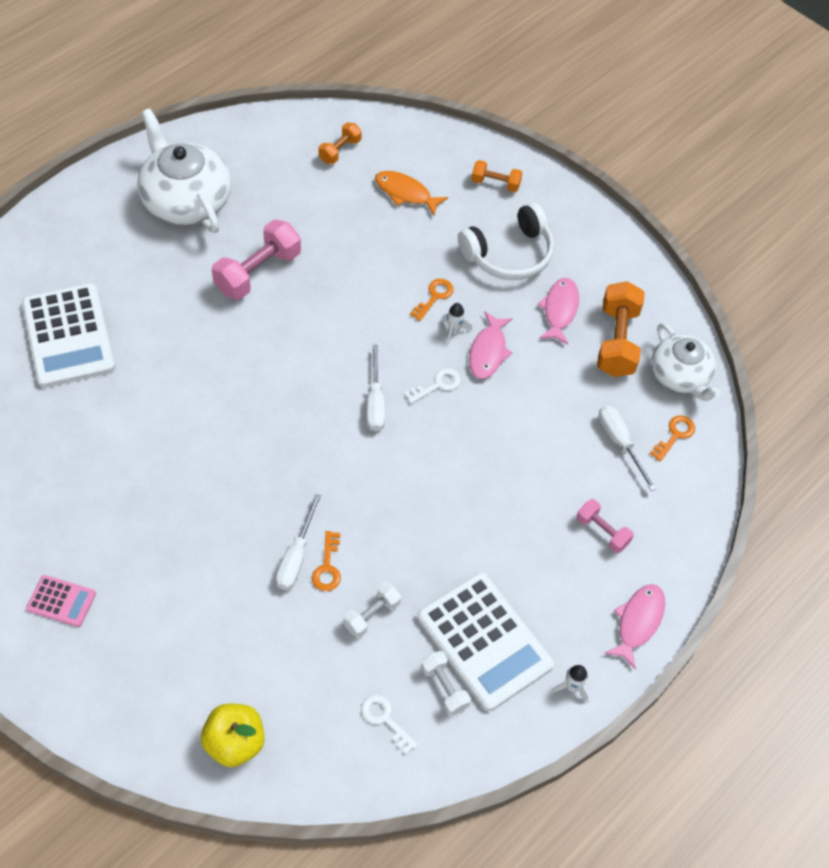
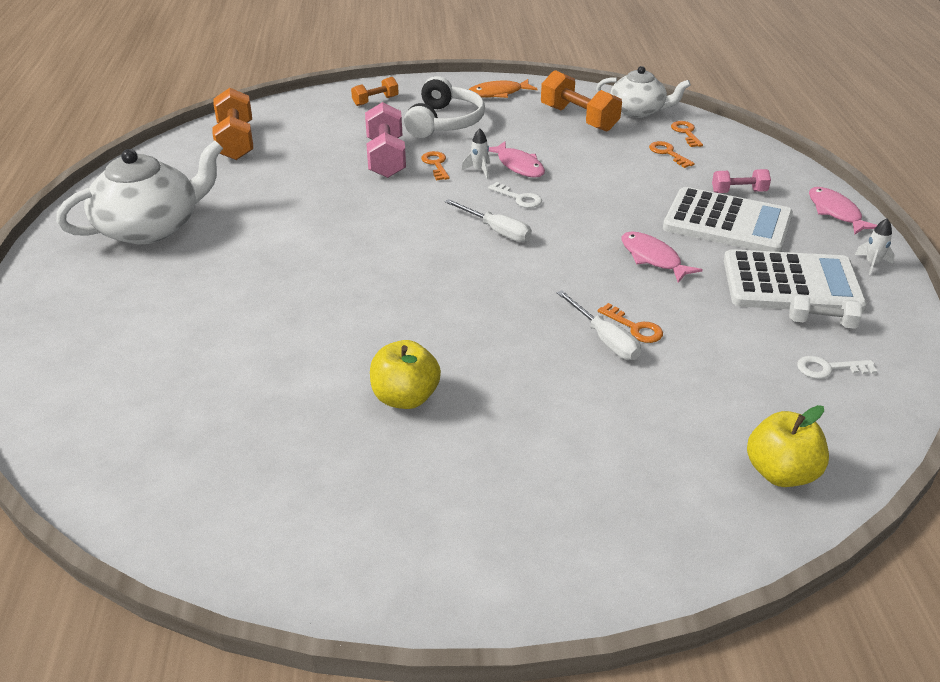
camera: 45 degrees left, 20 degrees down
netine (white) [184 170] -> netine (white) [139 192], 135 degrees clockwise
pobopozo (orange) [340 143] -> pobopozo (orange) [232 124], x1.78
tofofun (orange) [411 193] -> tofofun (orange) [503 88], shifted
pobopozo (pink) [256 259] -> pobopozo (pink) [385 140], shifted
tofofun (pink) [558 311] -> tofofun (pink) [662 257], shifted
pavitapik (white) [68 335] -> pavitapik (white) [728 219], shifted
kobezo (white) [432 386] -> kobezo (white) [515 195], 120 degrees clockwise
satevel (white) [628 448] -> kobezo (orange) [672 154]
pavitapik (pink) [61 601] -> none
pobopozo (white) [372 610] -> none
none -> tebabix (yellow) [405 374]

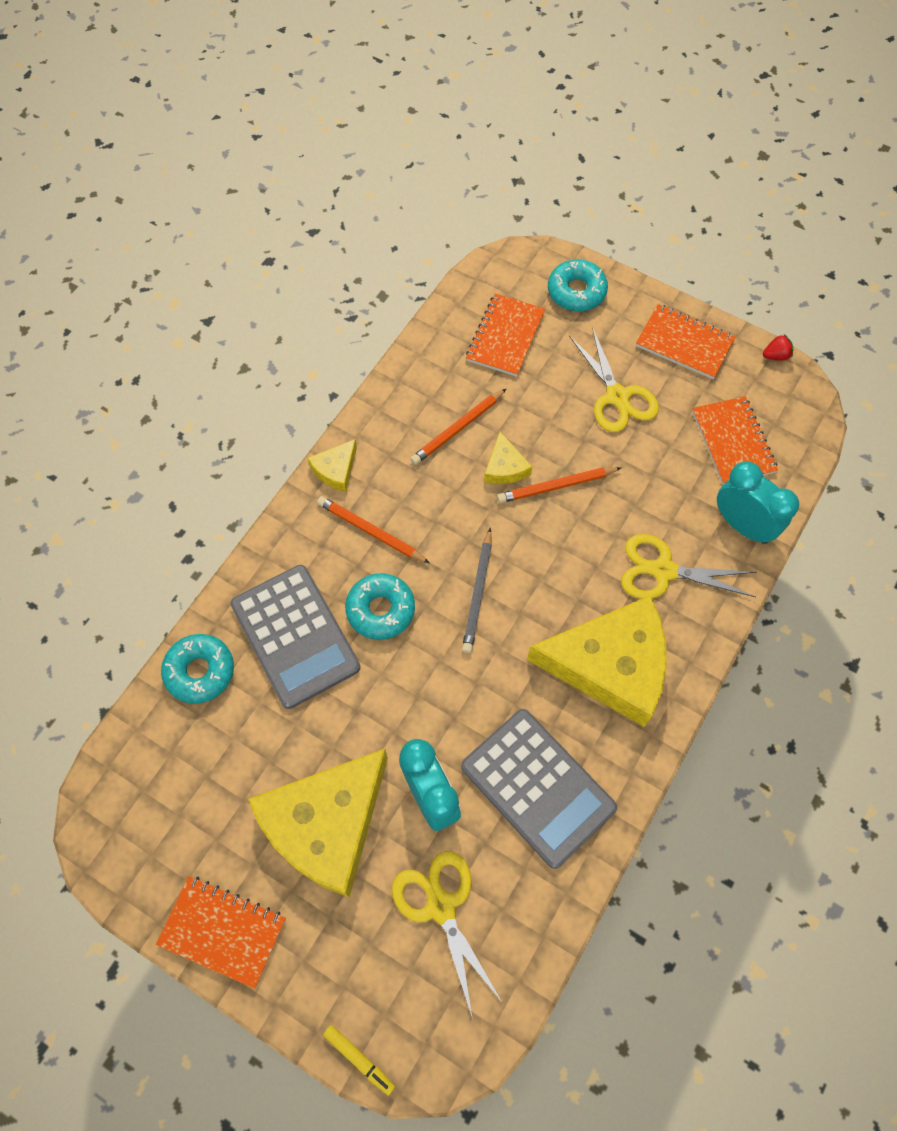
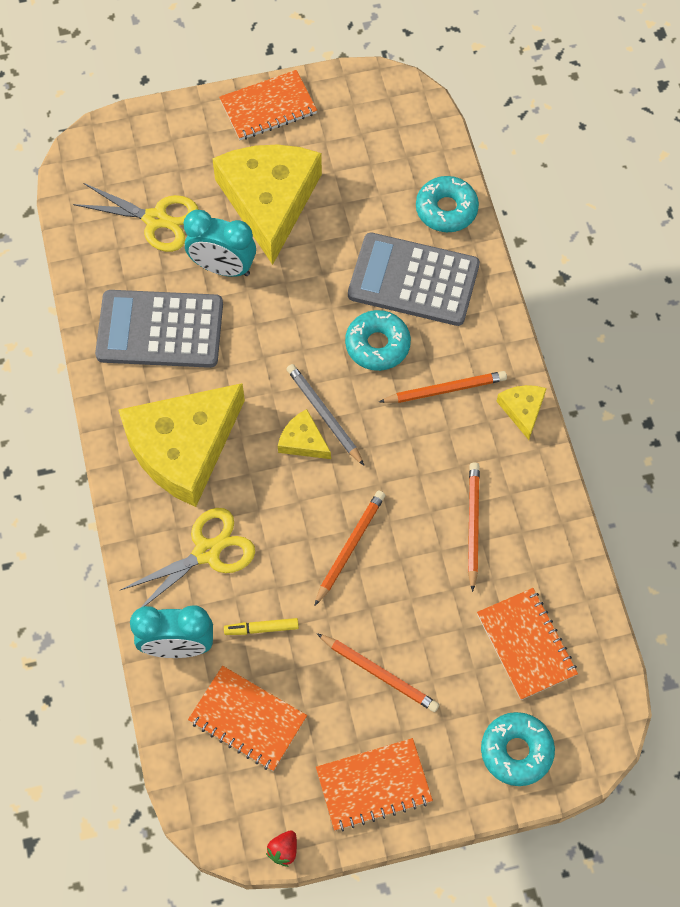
camera: 135 degrees right, 0 degrees up
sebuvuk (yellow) [614 379] -> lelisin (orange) [378 672]
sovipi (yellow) [508 458] -> sovipi (yellow) [304 434], shifted
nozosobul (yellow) [359 1060] -> nozosobul (yellow) [261 626], shifted

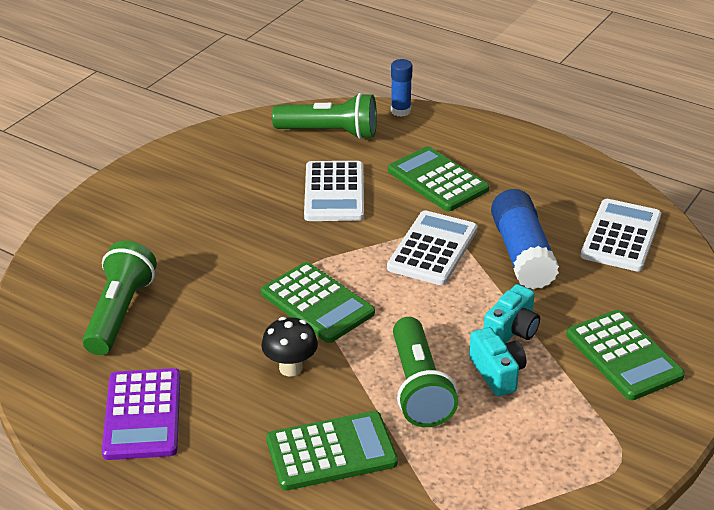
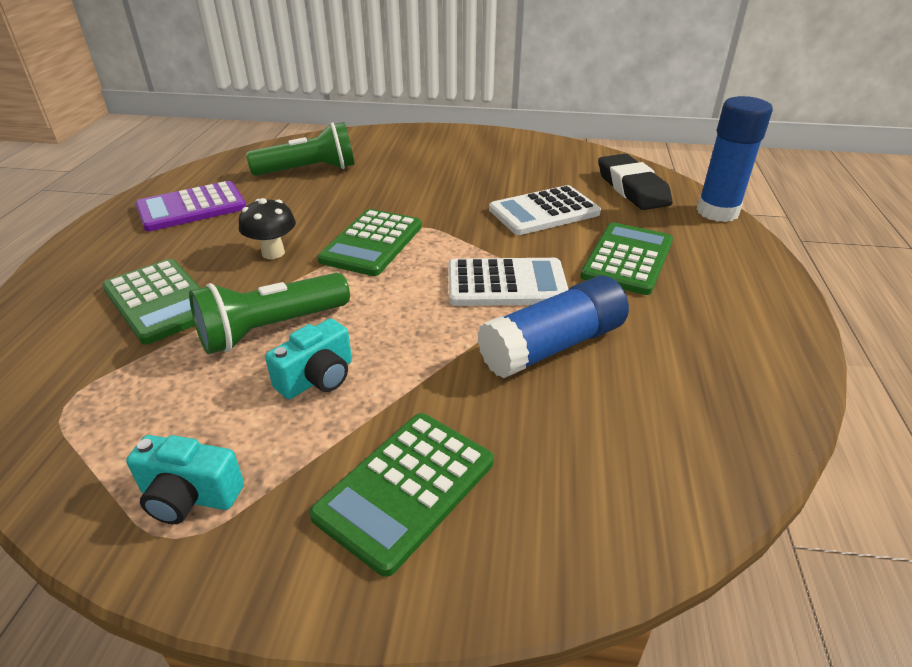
camera: 65 degrees right, 0 degrees up
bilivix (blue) [402 88] -> bilivix (blue) [735 159], x1.76
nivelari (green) [324 116] -> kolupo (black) [635 182]
pavitapik (white) [621 235] -> none
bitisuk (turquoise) [512 313] -> bitisuk (turquoise) [185 479], shifted

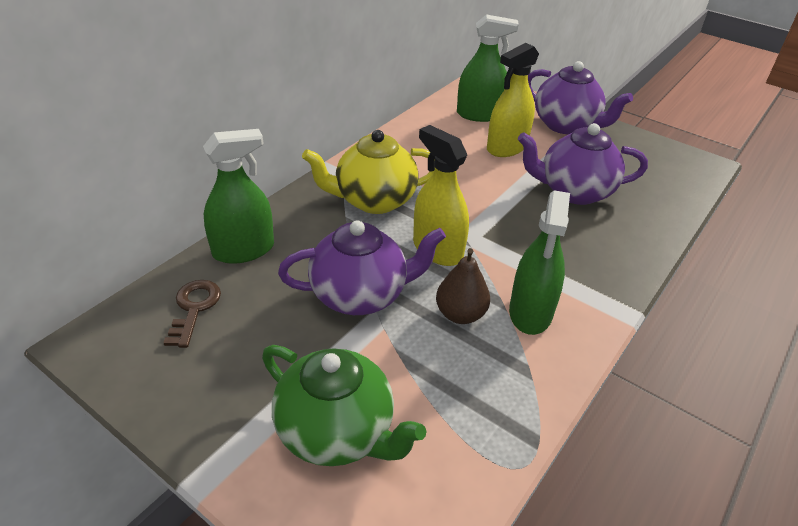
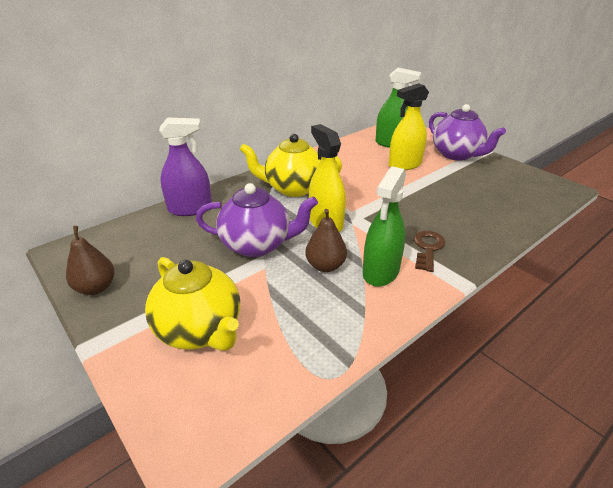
camera: 15 degrees right, 5 degrees down
netine (purple) [583 164] -> none
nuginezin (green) [238 196] -> nuginezin (purple) [185 166]
kobezo (brown) [192 314] -> kobezo (brown) [430 251], shifted
netine (green) [344 405] -> netine (yellow) [192 304]
none -> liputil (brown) [90 260]

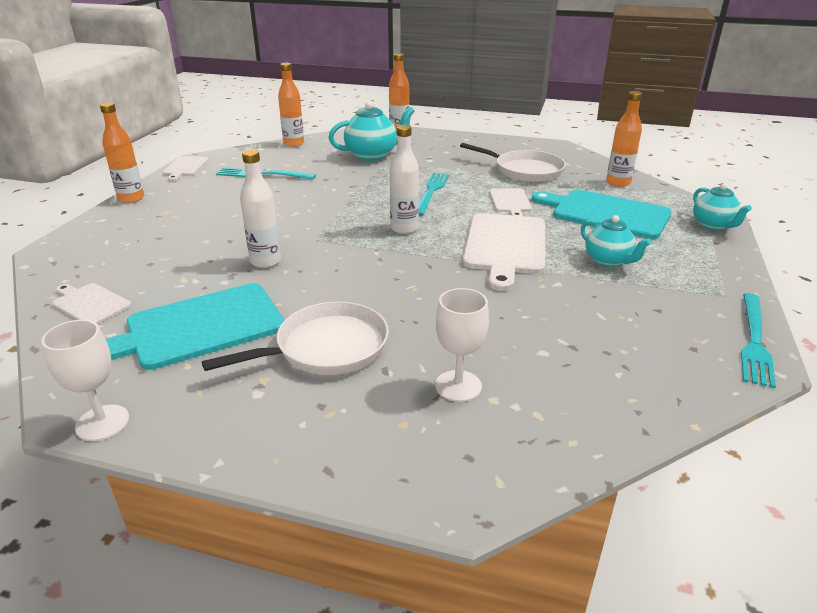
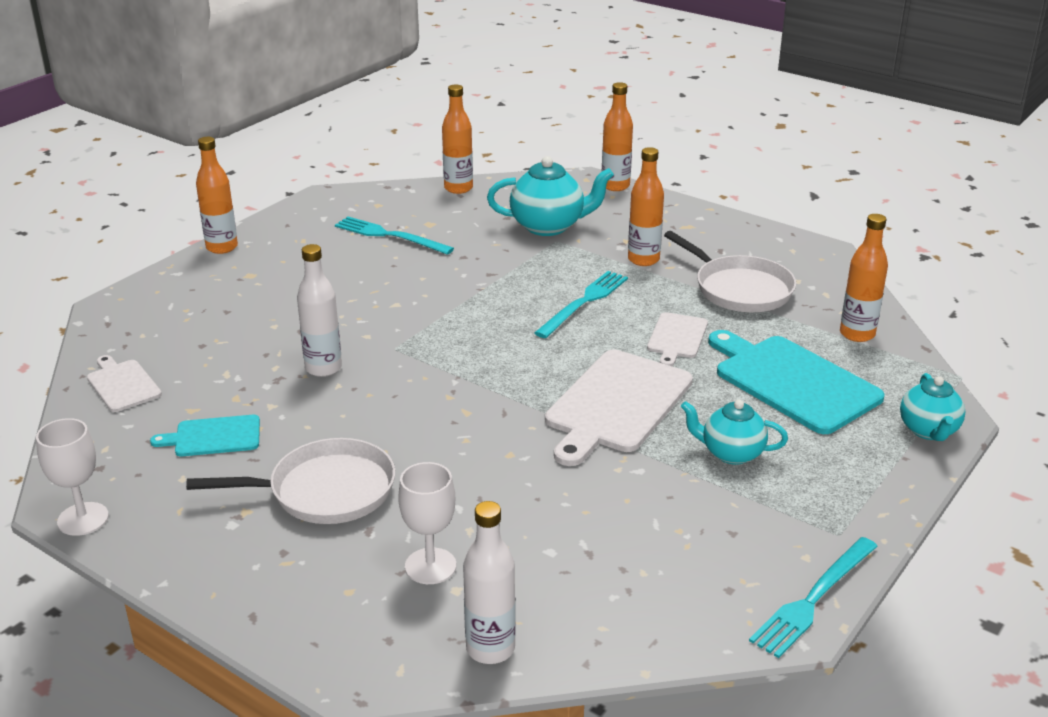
camera: 20 degrees right, 0 degrees up
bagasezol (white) [404 179] -> bagasezol (white) [489 582], shifted
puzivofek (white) [186 168] -> none
netine (turquoise) [616 241] -> netine (turquoise) [734 432], 120 degrees clockwise
puzivofek (turquoise) [195 326] -> puzivofek (turquoise) [205 436], x0.53
none -> bagasezol (orange) [646 206]

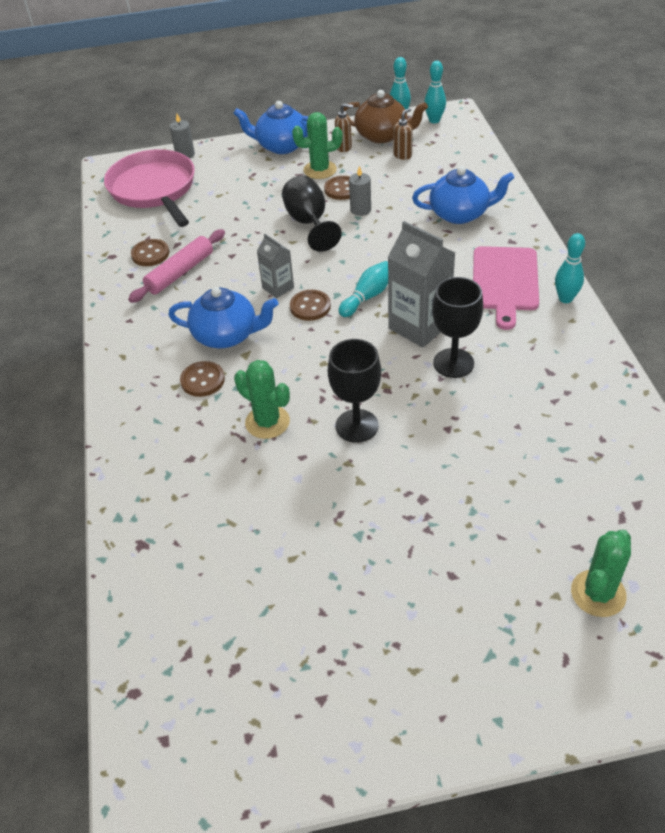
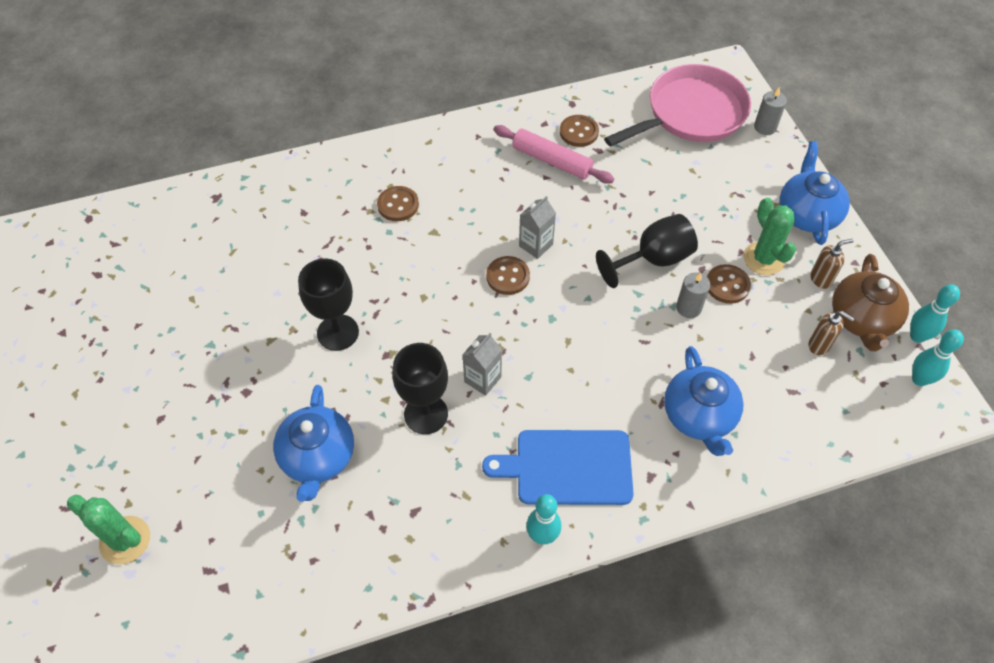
camera: 80 degrees right, 10 degrees up
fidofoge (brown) [344 128] -> fidofoge (brown) [832 264], 105 degrees counterclockwise
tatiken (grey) [421 284] -> tatiken (grey) [482 364], x0.55
puzivofek (pink) [506 288] -> puzivofek (blue) [558 467]
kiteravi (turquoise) [363 289] -> none
netine (blue) [223 317] -> netine (blue) [313 443], shifted
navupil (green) [262 399] -> none

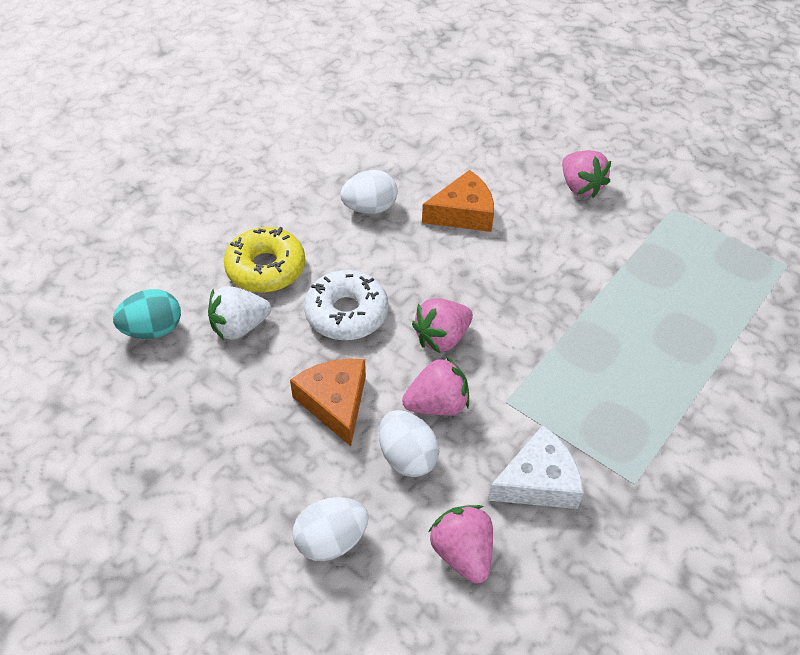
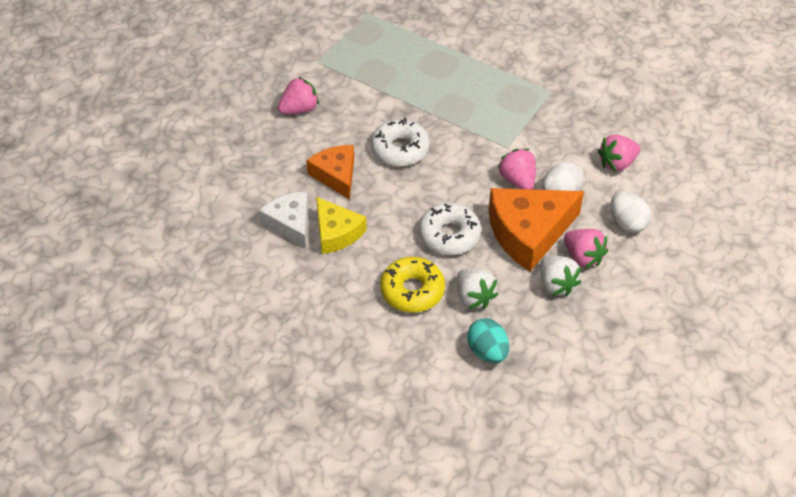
camera: 95 degrees left, 0 degrees up
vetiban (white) [369 192] -> sovipi (yellow) [341 225]
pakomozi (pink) [442 325] -> pakomozi (pink) [586 248], shifted
sovipi (orange) [328 402] -> sovipi (orange) [536 229], x1.63
sovipi (white) [536 467] -> sovipi (white) [283 220], shifted
none -> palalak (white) [400 142]
none -> pakomozi (white) [560 276]

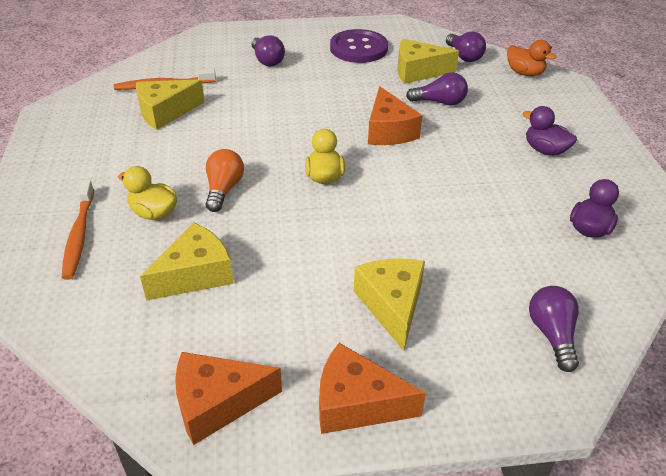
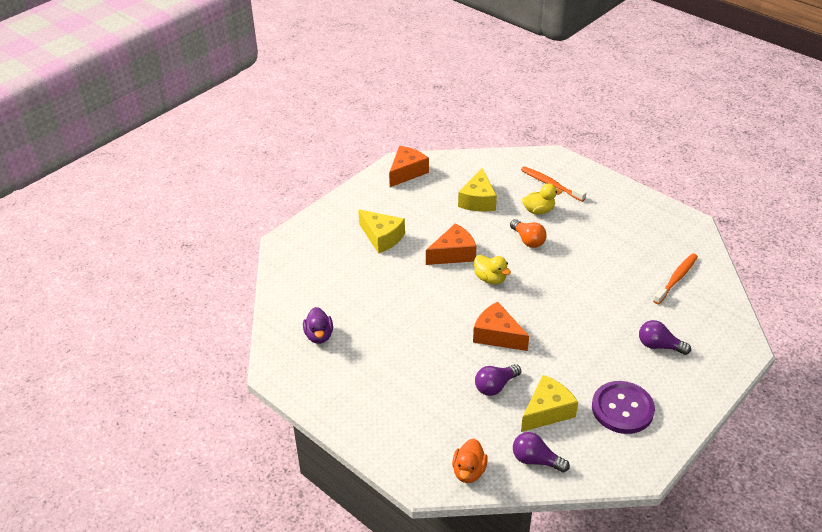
camera: 140 degrees right, 0 degrees up
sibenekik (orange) [532 58] -> sibenekik (orange) [470 461], 75 degrees counterclockwise
sovipi (yellow) [170 104] -> none
sibenekik (purple) [550 131] -> none
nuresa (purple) [554 329] -> none
sovipi (orange) [372 388] -> sovipi (orange) [451 244], shifted

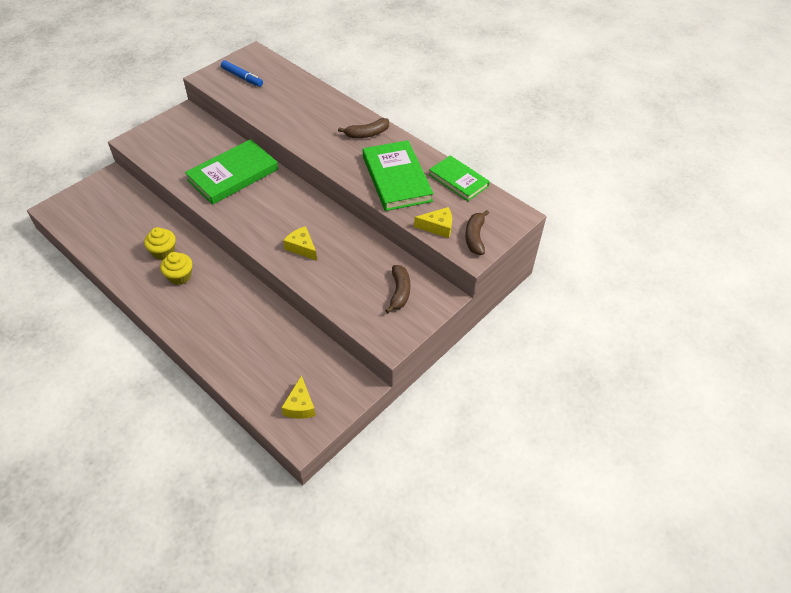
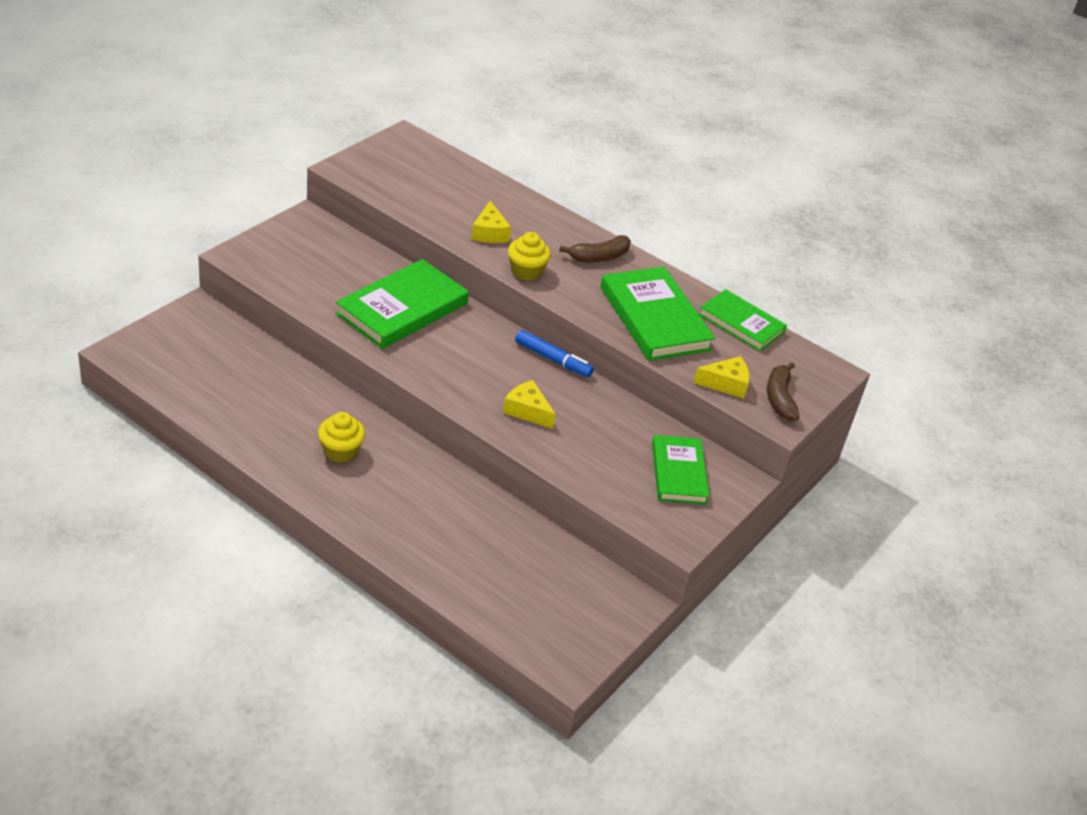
camera: 10 degrees left, 10 degrees down
nozosobul (blue) [242 73] -> nozosobul (blue) [554 353], shifted
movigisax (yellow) [160 243] -> movigisax (yellow) [529 256], shifted
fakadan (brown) [397 289] -> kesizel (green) [680 470]
sovipi (yellow) [298 397] -> sovipi (yellow) [491 222], shifted

